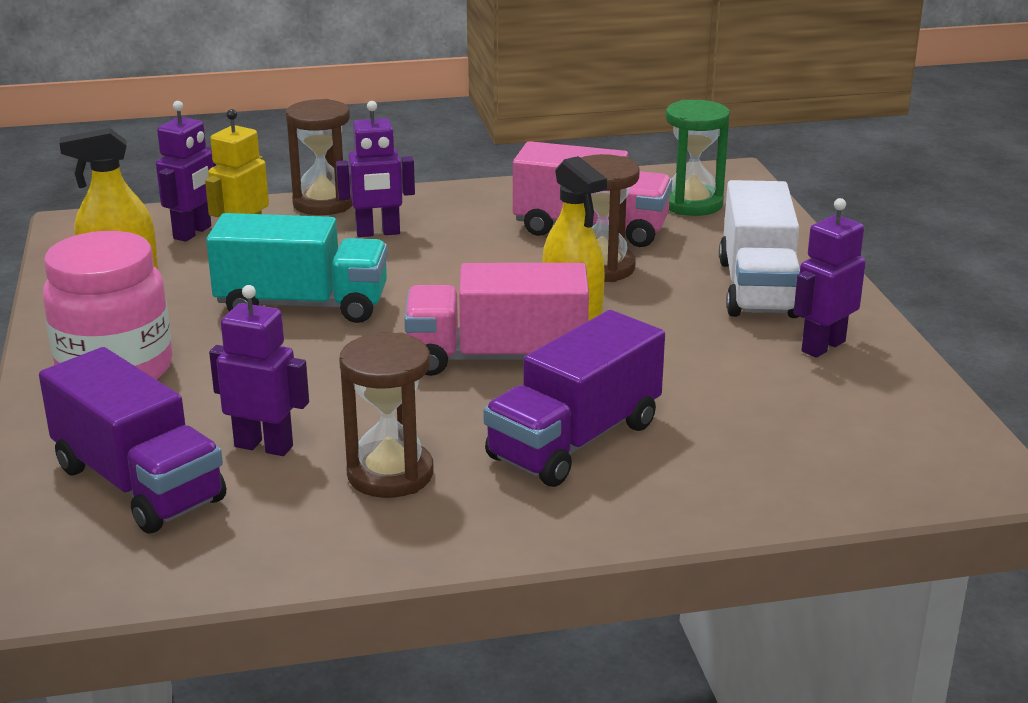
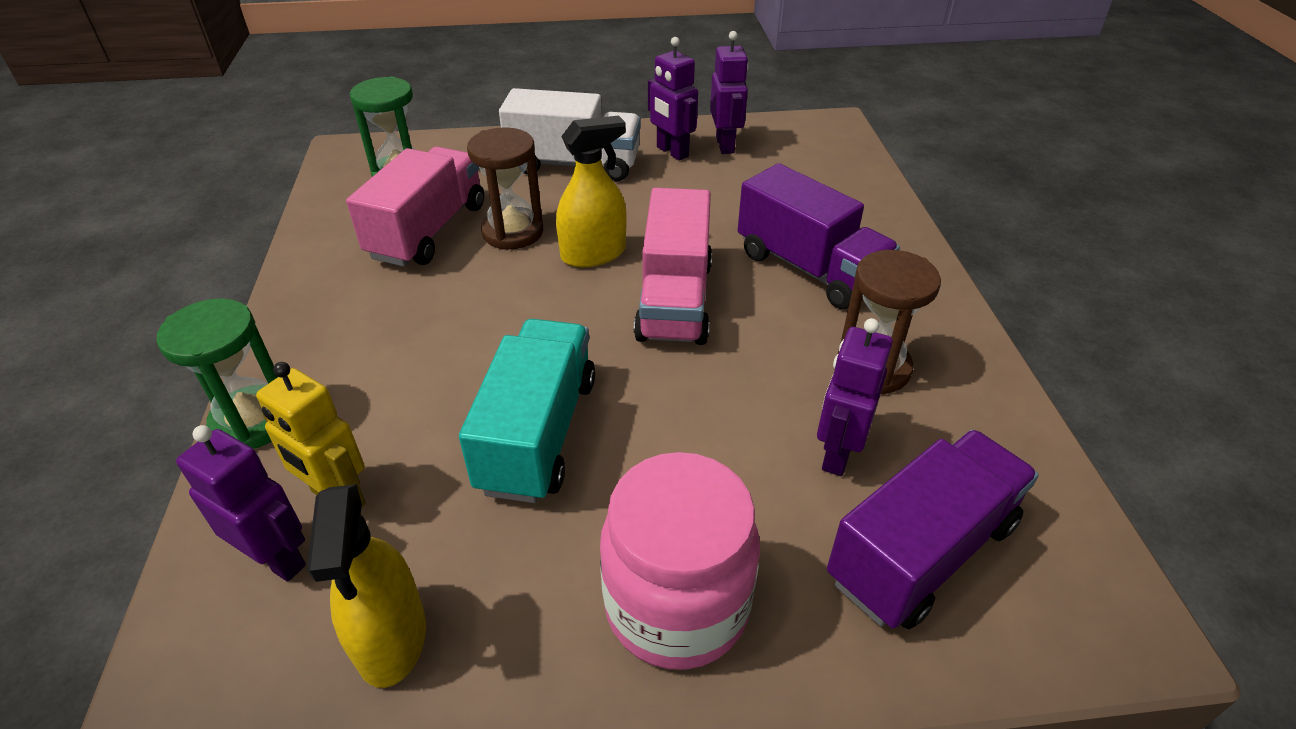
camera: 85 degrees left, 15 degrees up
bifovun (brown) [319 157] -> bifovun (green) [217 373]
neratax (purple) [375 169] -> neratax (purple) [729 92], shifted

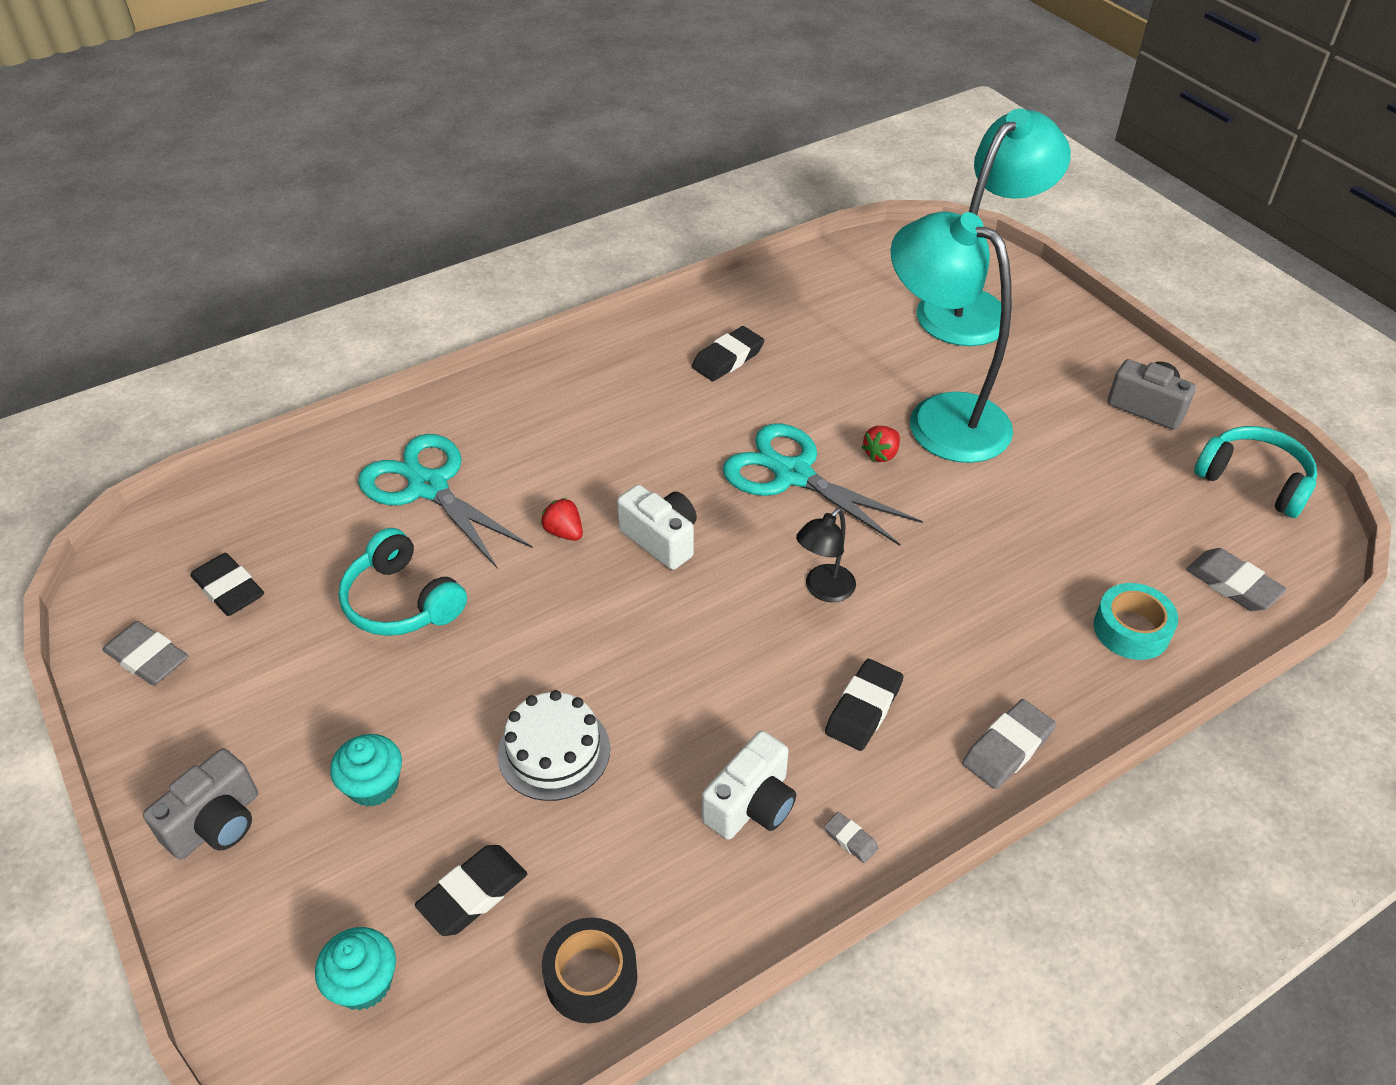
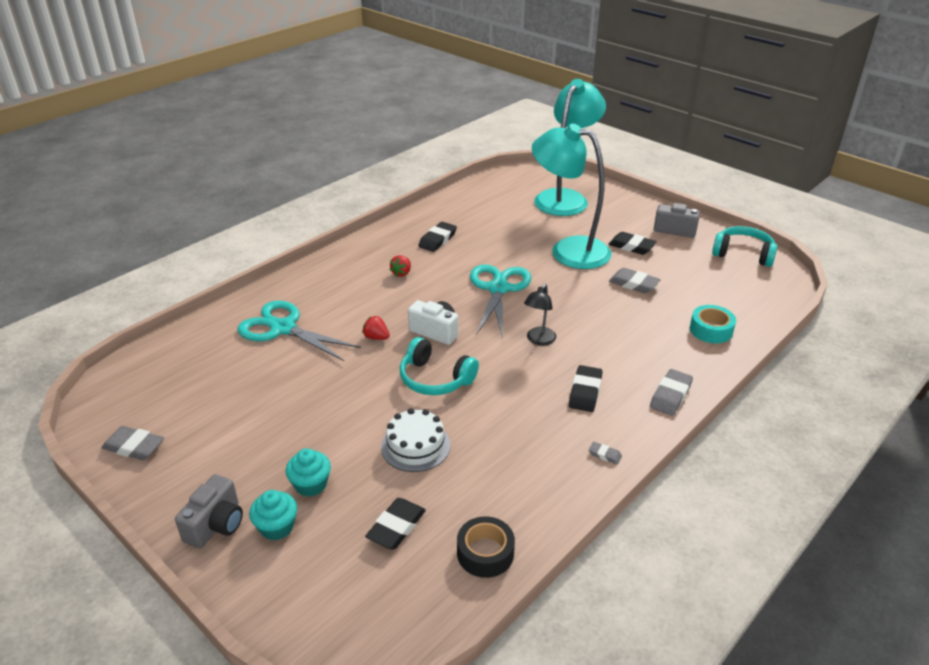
camera: 15 degrees left, 10 degrees down
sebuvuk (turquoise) [822 484] -> sebuvuk (turquoise) [500 301], 75 degrees clockwise
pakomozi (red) [881 444] -> pakomozi (red) [400 266], shifted
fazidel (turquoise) [402 582] -> fazidel (turquoise) [439 366], shifted
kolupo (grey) [1236 579] -> kolupo (grey) [635 281], shifted
kolupo (black) [227 584] -> kolupo (black) [632 243], shifted
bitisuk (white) [749 785] -> none
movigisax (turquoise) [355 968] -> movigisax (turquoise) [273 515], shifted

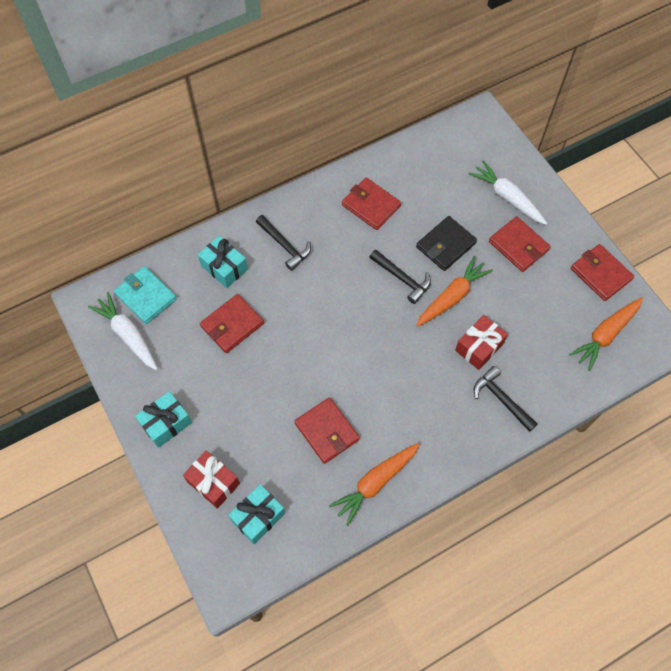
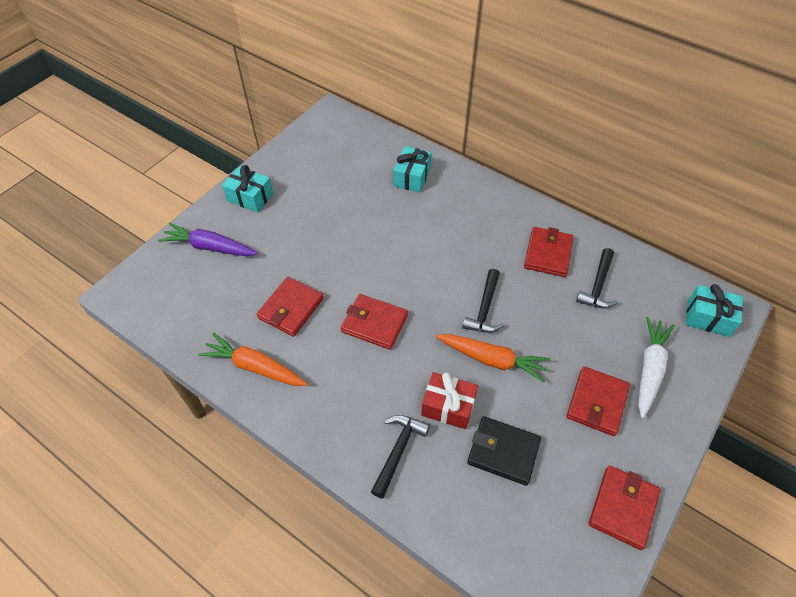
camera: 65 degrees right, 10 degrees down
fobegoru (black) [283 243] -> fobegoru (black) [597 278], shifted
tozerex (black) [446 243] -> tozerex (black) [504 451], shifted
tozerex (turquoise) [145 295] -> none
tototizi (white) [123 331] -> none
tozerex (red) [232 323] -> tozerex (red) [374 322], shifted
tototizi (orange) [606 334] -> none
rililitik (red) [211 479] -> tototizi (purple) [208 239]
rililitik (turquoise) [256 514] -> rililitik (turquoise) [714 310], shifted

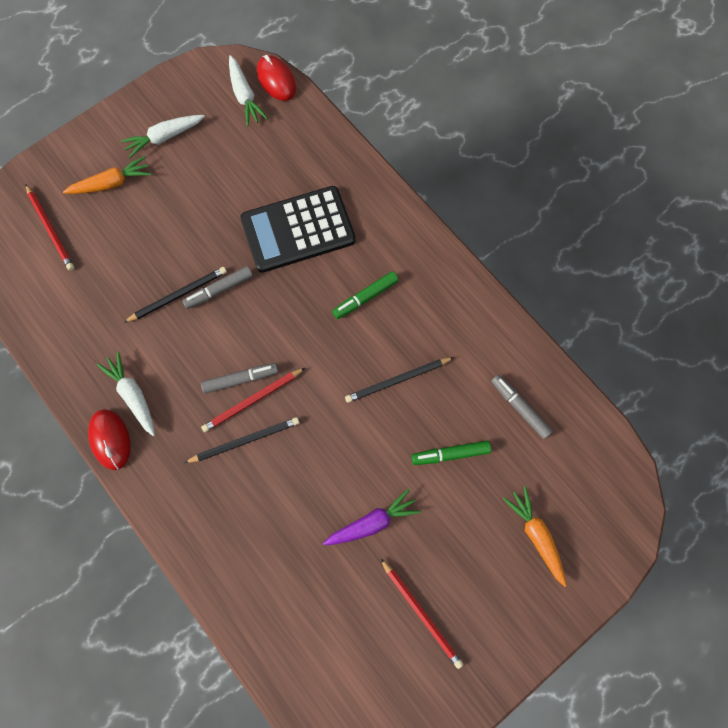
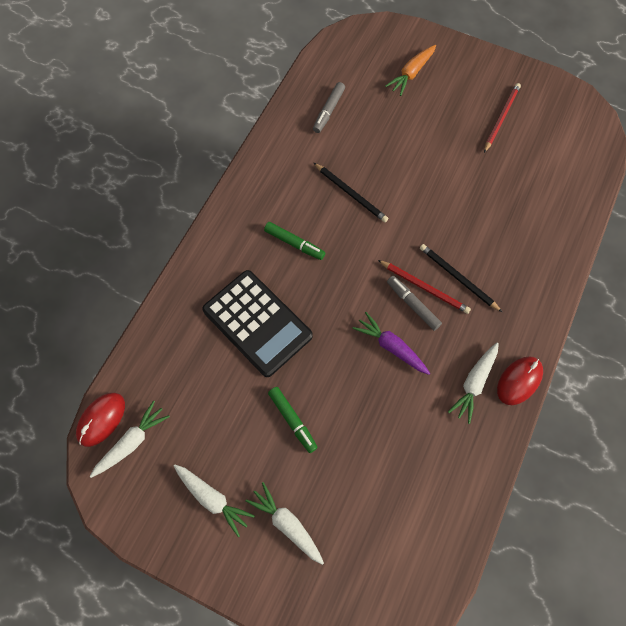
camera: 115 degrees left, 5 degrees down
tototizi (orange) [107 175] -> tototizi (white) [284 523]
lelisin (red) [50 228] -> none
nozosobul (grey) [217 287] -> none
lelisin (black) [175 295] -> none
nozosobul (green) [451 453] -> nozosobul (green) [293 420], shifted
tototizi (purple) [372 516] -> tototizi (purple) [391 343], shifted

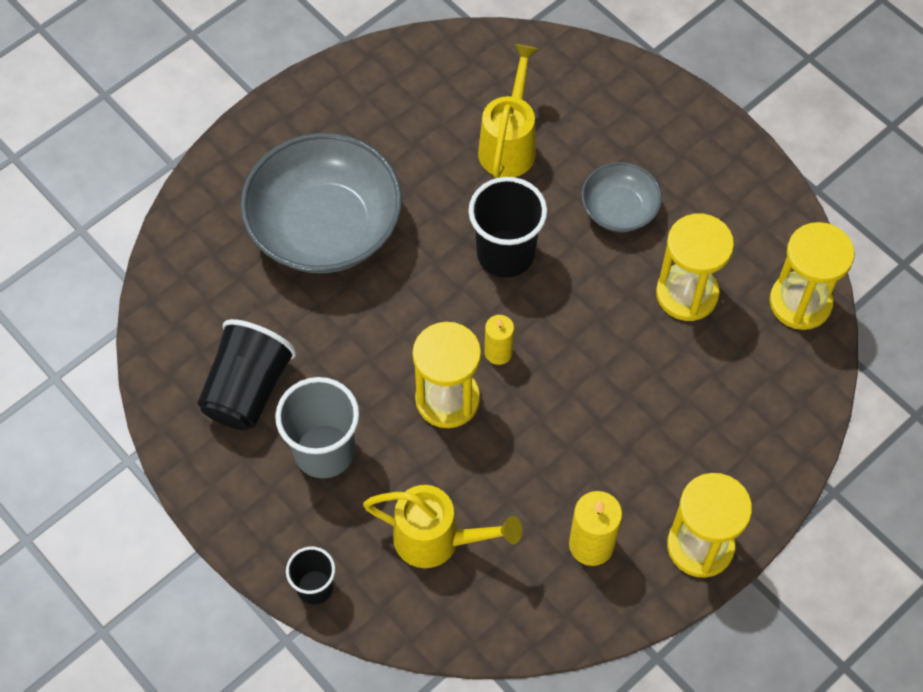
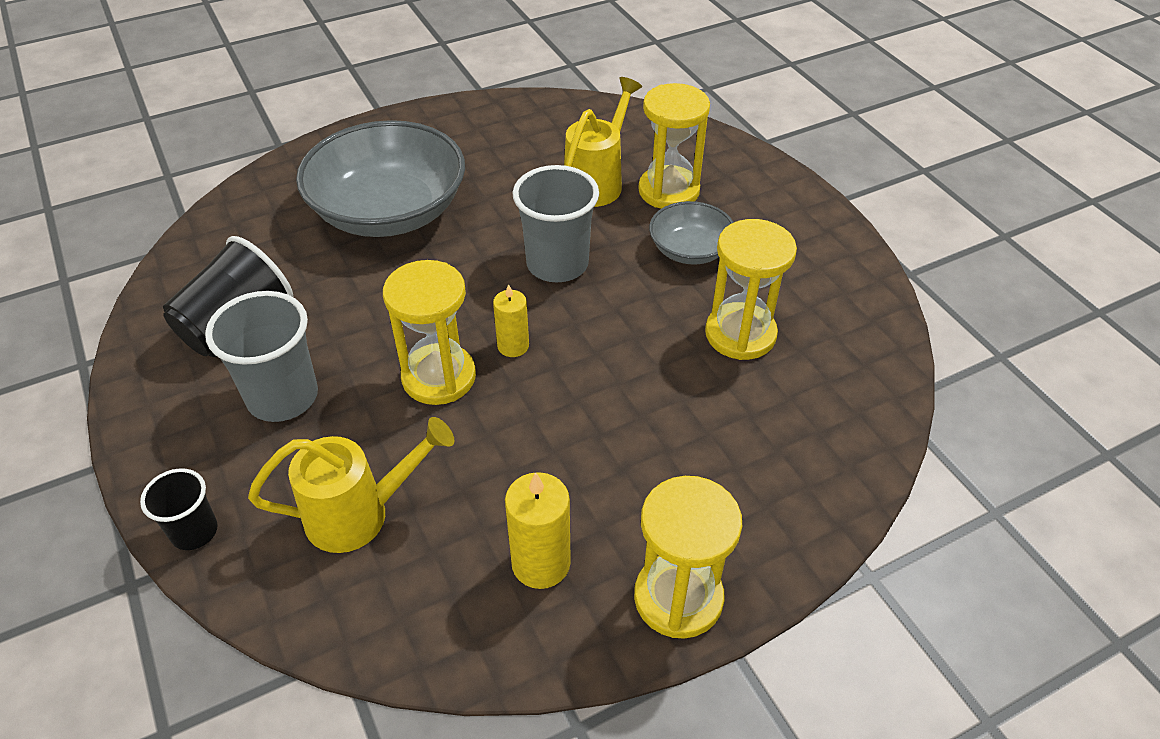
camera: 15 degrees right, 15 degrees down
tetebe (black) [507 227] -> tetebe (grey) [555 223]
bifovun (yellow) [812 276] -> bifovun (yellow) [674 146], shifted
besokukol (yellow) [442 526] -> besokukol (yellow) [351 485], 45 degrees counterclockwise

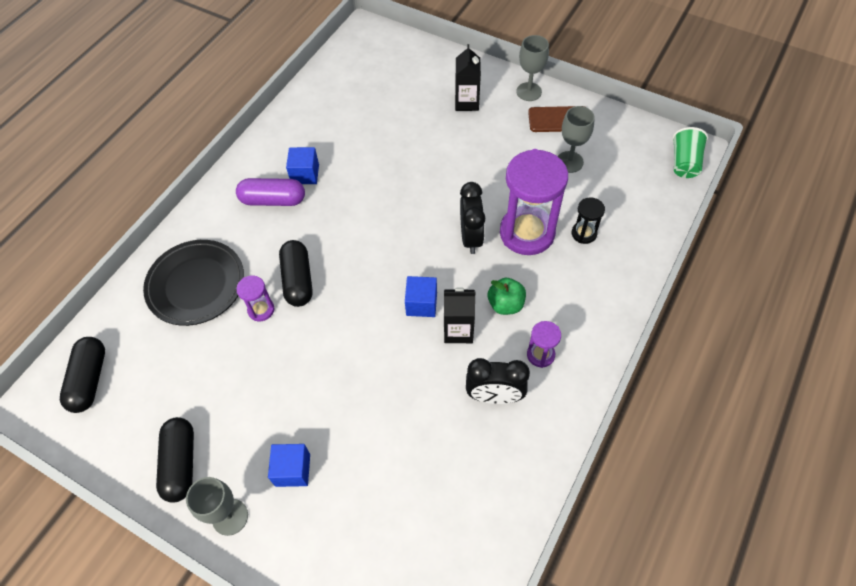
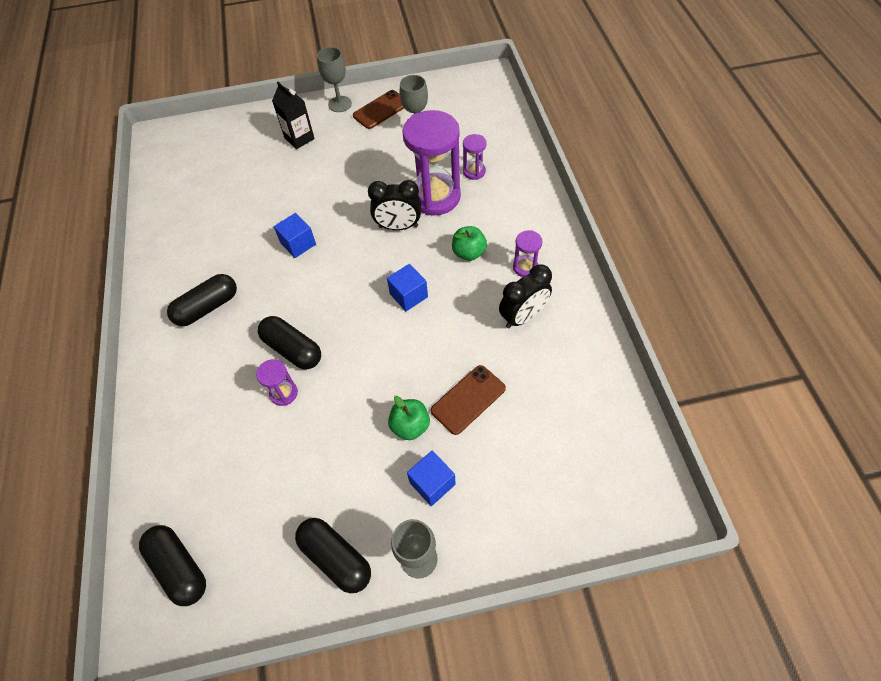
camera: 40 degrees left, 0 degrees up
tetebe (green) [690 152] -> none
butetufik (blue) [302 165] -> butetufik (blue) [295 235], shifted
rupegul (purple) [270 192] -> rupegul (black) [202 300]
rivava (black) [472 218] -> rivava (black) [394 205], 135 degrees clockwise
bifovun (black) [588 221] -> bifovun (purple) [475 157]
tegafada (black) [193 283] -> none
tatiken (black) [459 315] -> none
none -> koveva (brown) [468 400]
none -> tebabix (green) [409 418]

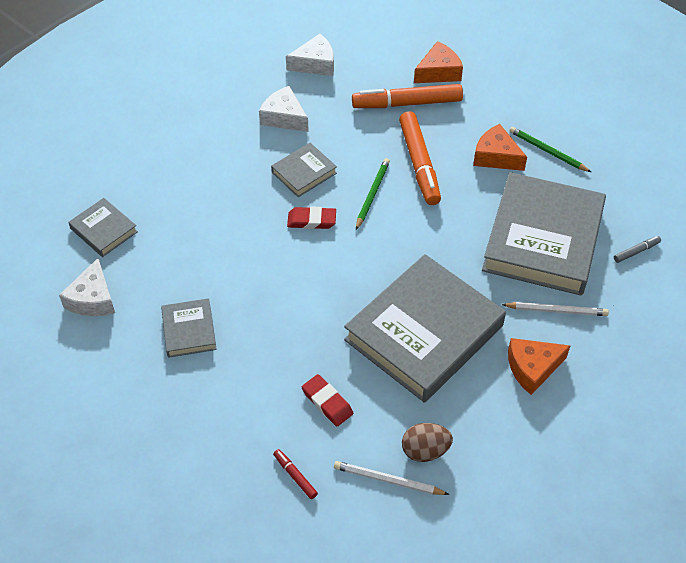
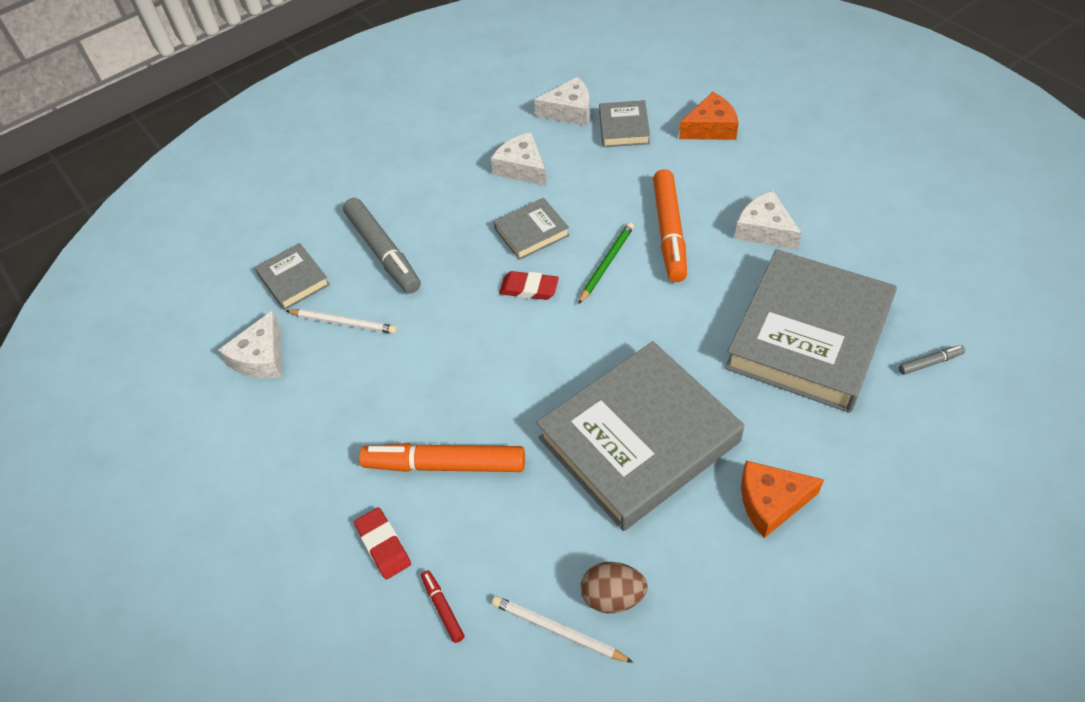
camera: 15 degrees right, 0 degrees up
nozosobul (orange) [407 96] -> nozosobul (orange) [442 457], shifted
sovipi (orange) [500 147] -> sovipi (white) [768 220]
lelisin (green) [550 149] -> none
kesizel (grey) [189 328] -> kesizel (grey) [624 123], shifted
lelisin (white) [555 309] -> lelisin (white) [341 321], shifted
kolupo (red) [327 400] -> kolupo (red) [382 543], shifted
none -> nozosobul (grey) [382 245]

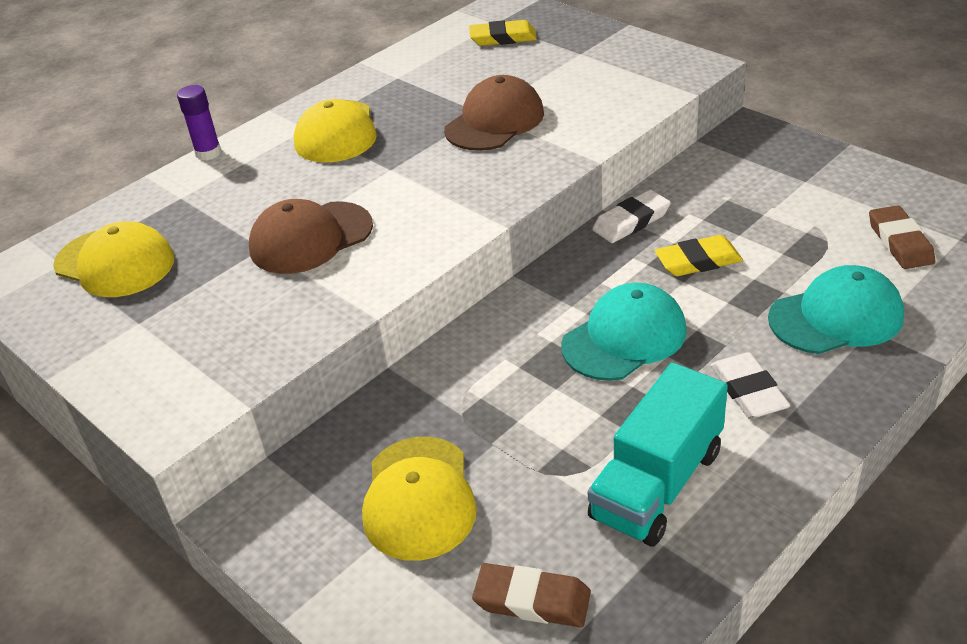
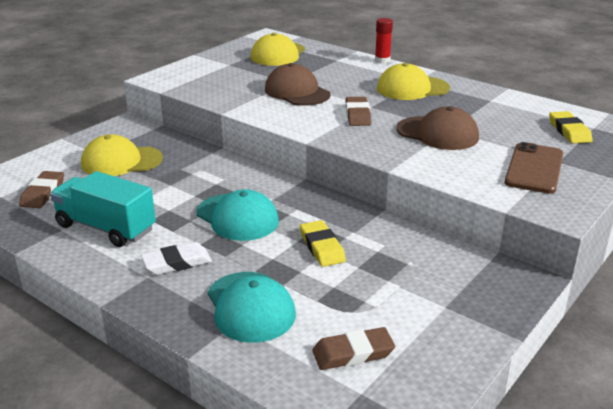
camera: 80 degrees right, 10 degrees down
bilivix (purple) [199 123] -> bilivix (red) [384 41]
kolupo (white) [631 216] -> none
none -> kolupo (brown) [358 111]
none -> koveva (brown) [534 168]

